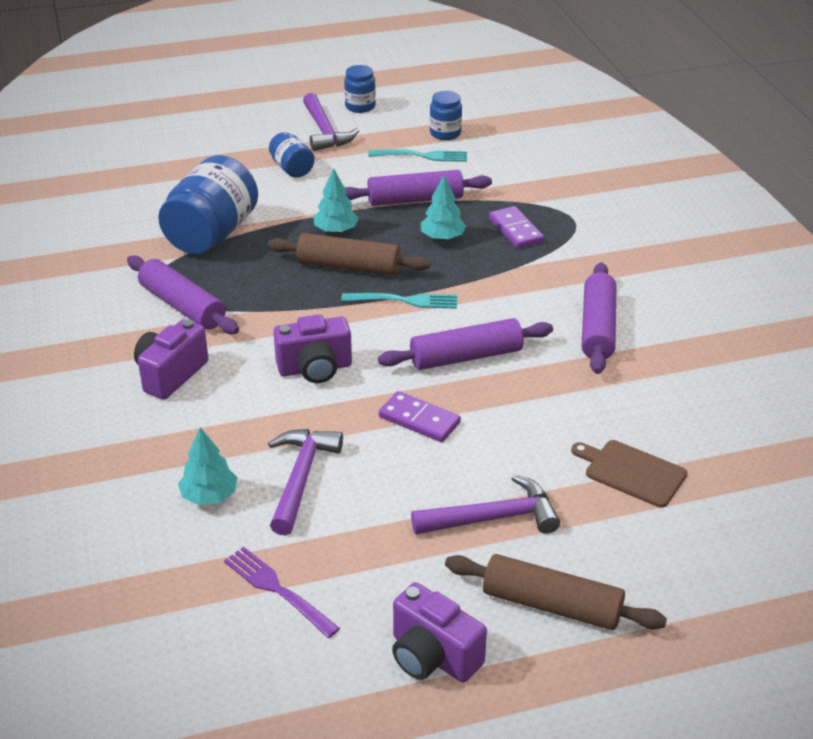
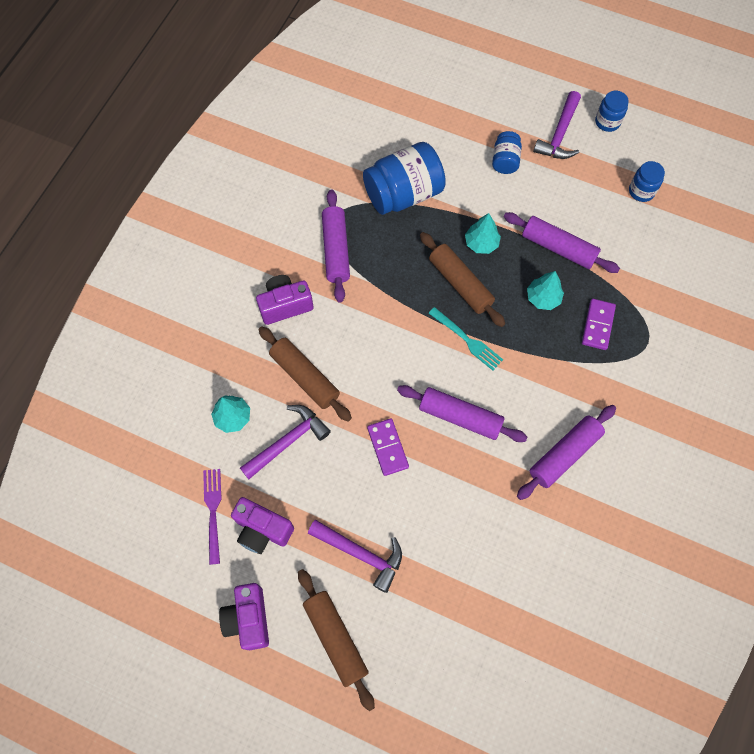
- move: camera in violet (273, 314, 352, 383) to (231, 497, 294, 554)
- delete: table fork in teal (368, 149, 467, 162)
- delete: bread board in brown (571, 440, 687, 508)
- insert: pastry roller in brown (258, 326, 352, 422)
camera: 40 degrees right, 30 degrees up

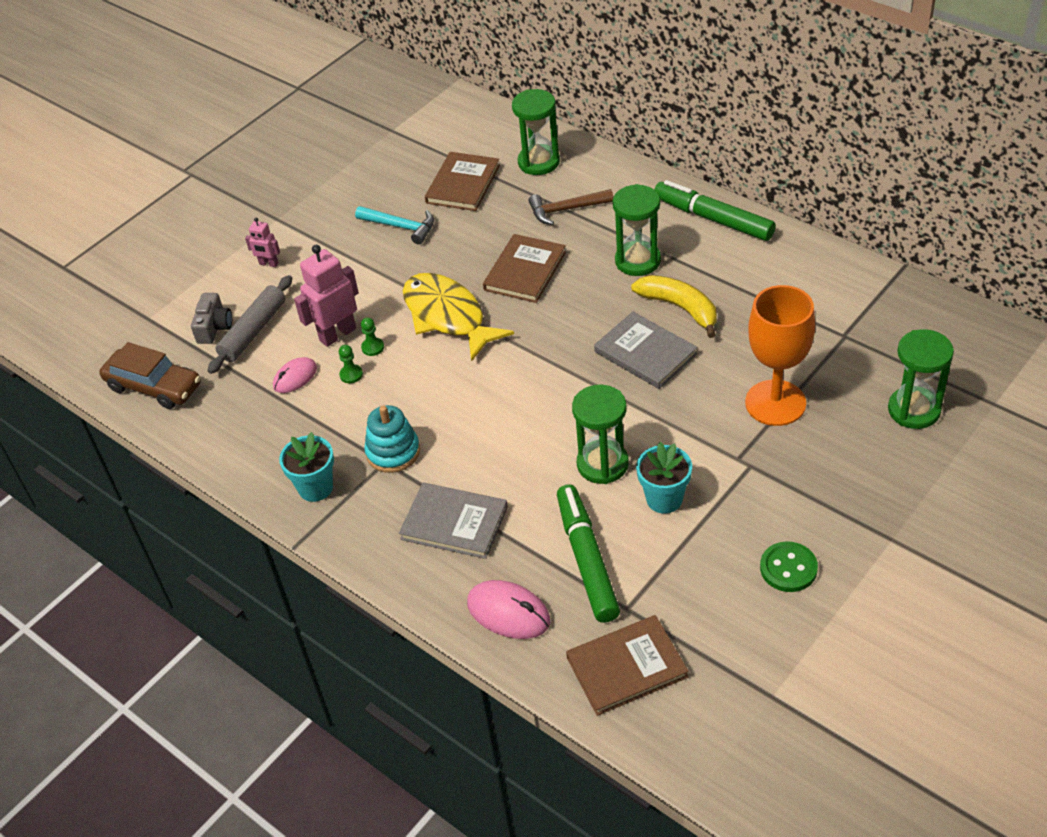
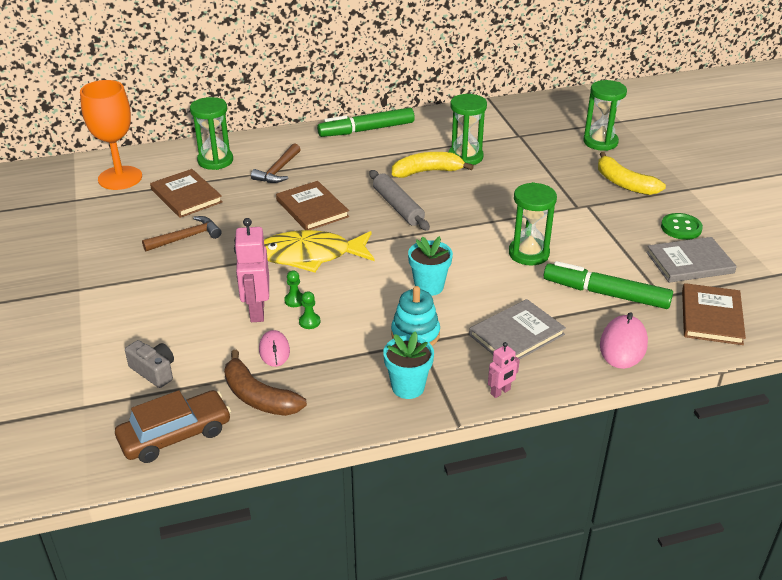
- move: pastry roller in gray (207, 275, 292, 374) to (369, 170, 430, 230)
- move: robot in pink (245, 217, 280, 267) to (488, 342, 520, 398)
- recolor: claw hammer in teal (355, 206, 434, 245) to claw hammer in brown (142, 216, 222, 251)
- rotate: mouse in pink (467, 580, 551, 639) = (600, 312, 648, 369) 45 degrees counterclockwise
- move: book in gray (594, 311, 697, 389) to (646, 237, 737, 283)
- move: hourglass in green (613, 184, 661, 276) to (448, 94, 487, 165)
- move: flower pot in teal (636, 442, 692, 514) to (408, 236, 453, 296)
- move: chalice in orange (745, 285, 815, 426) to (80, 80, 142, 190)
- insert: banana fruit in brown (224, 350, 307, 416)
- insert: banana fruit in yellow (598, 152, 666, 195)
camera: 60 degrees left, 10 degrees down

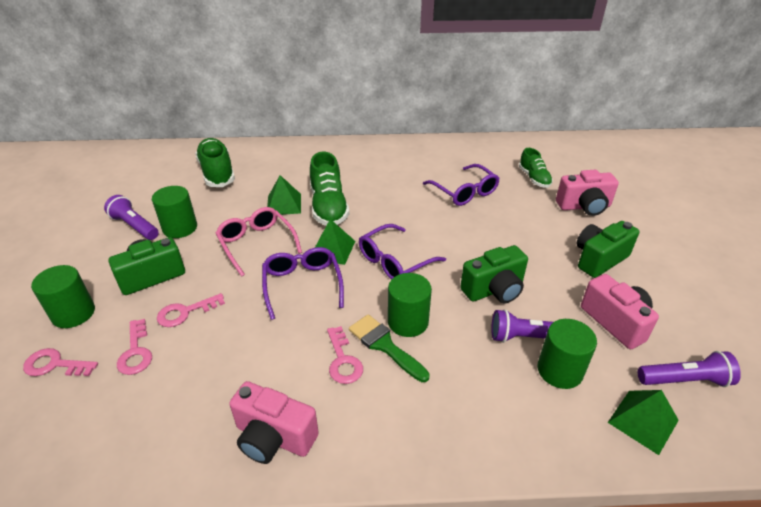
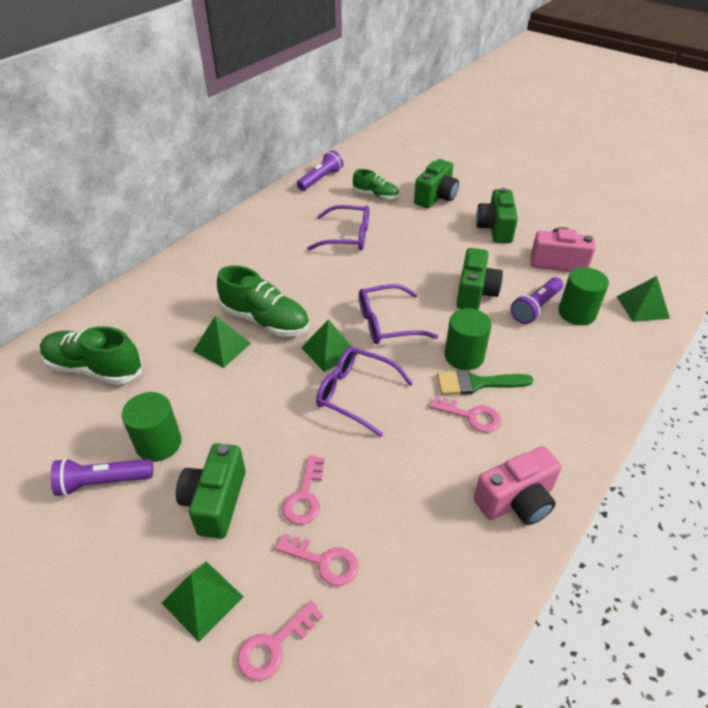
- replace: cylinder shape in green (31, 265, 95, 328) to pyramid shape in green (162, 561, 243, 642)
- delete: spectacles in pink (215, 207, 302, 277)
- rotate: spectacles in violet (359, 224, 446, 280) = (359, 284, 438, 344) 75 degrees clockwise
- recolor: camera in pink (556, 170, 619, 216) to camera in green (414, 159, 459, 208)
- move: flashlight in violet (638, 351, 741, 387) to (297, 150, 343, 191)
camera: 50 degrees left, 5 degrees up

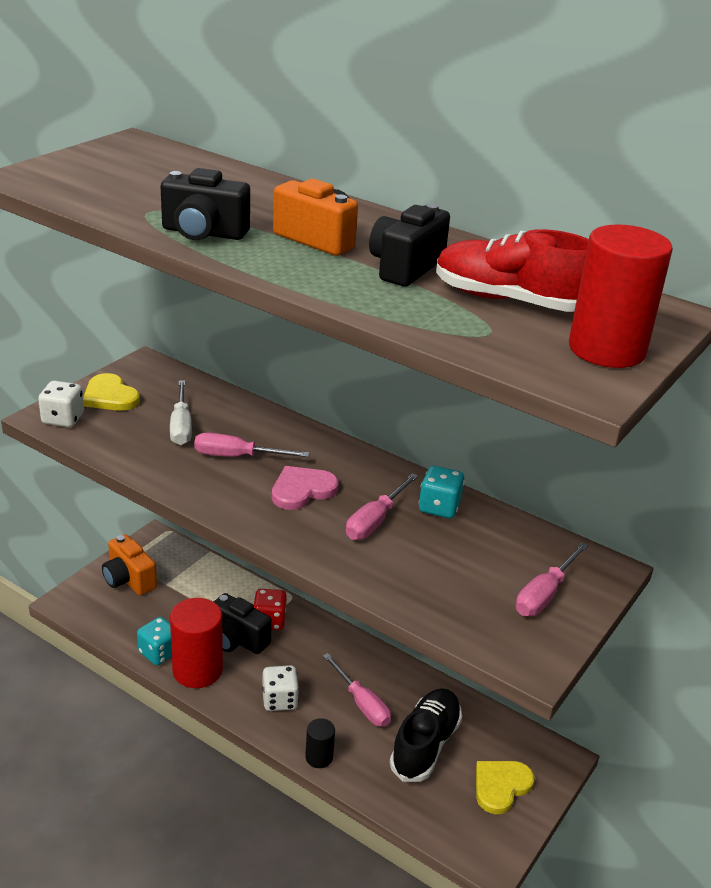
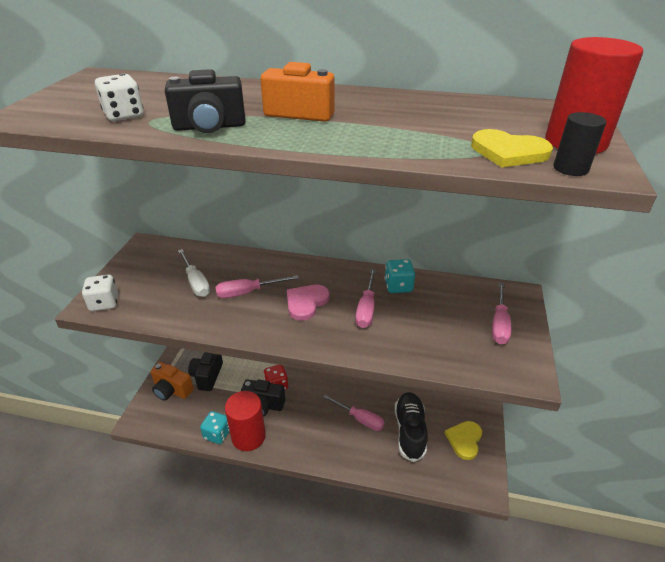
- move: heart shape in yellow (83, 373, 140, 411) to (471, 129, 553, 167)
- move: game die in pure white (262, 665, 299, 711) to (95, 73, 144, 121)
- move: cylinder shape in ebony (305, 718, 335, 768) to (553, 112, 606, 176)
- move: camera in ebony (369, 203, 450, 287) to (188, 352, 223, 391)
- delete: shoe in scarlet (436, 229, 589, 312)
camera: 20 degrees left, 5 degrees up

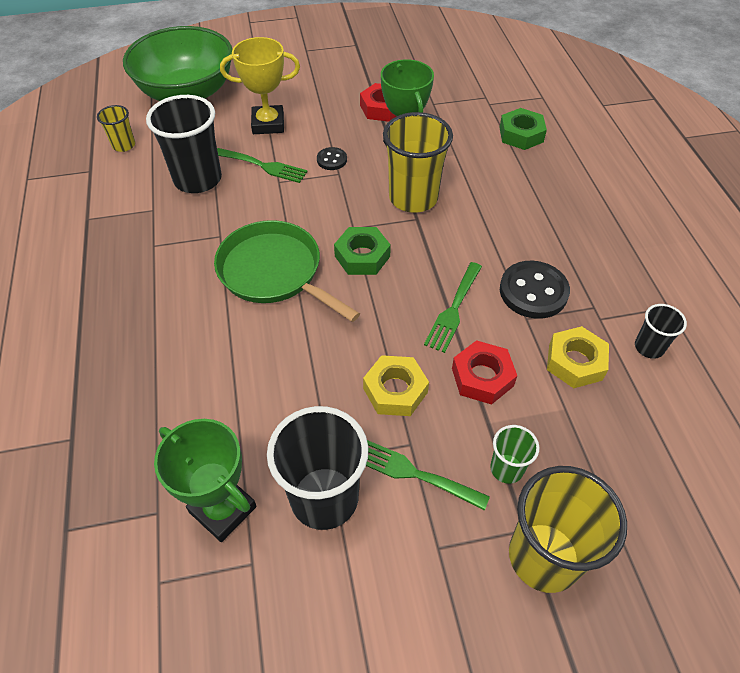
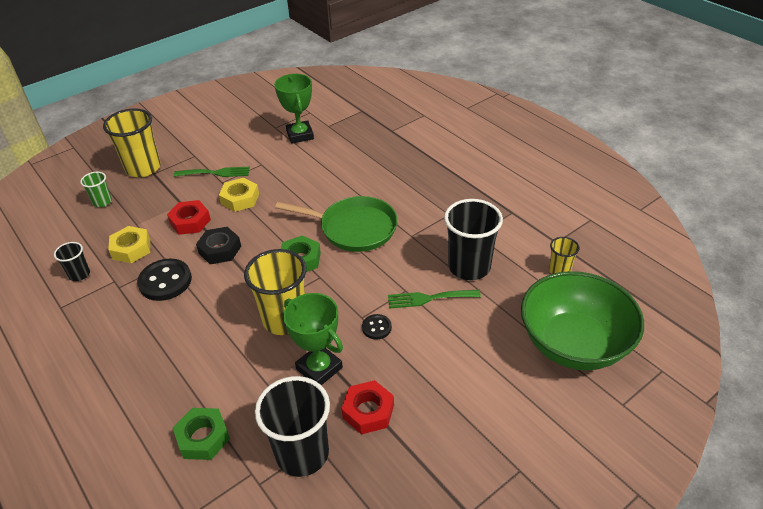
- rotate: prize cup in green (154, 419, 256, 542) = (274, 74, 314, 144) 60 degrees clockwise
- delete: prize cup in yellow (220, 37, 300, 134)
- move: cup in ebony (267, 406, 368, 530) to (255, 376, 330, 477)
- replace: table fork in green (424, 262, 482, 353) to hexagon nut in ebony (196, 227, 241, 264)
- move: cup in green (490, 425, 540, 484) to (80, 172, 112, 207)
camera: 155 degrees right, 10 degrees down

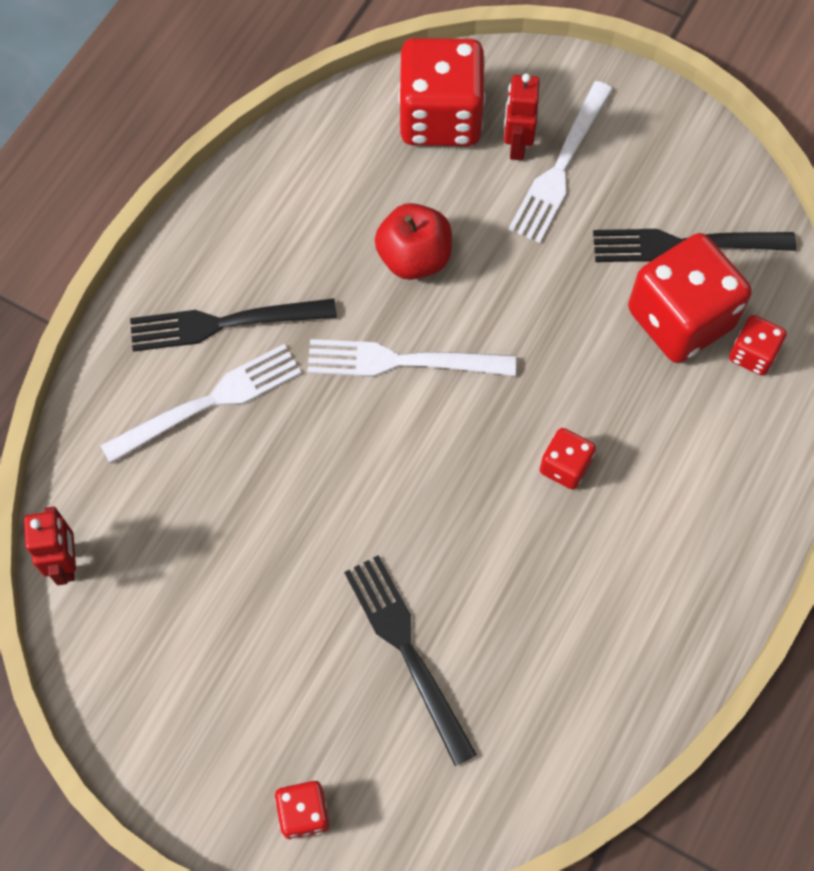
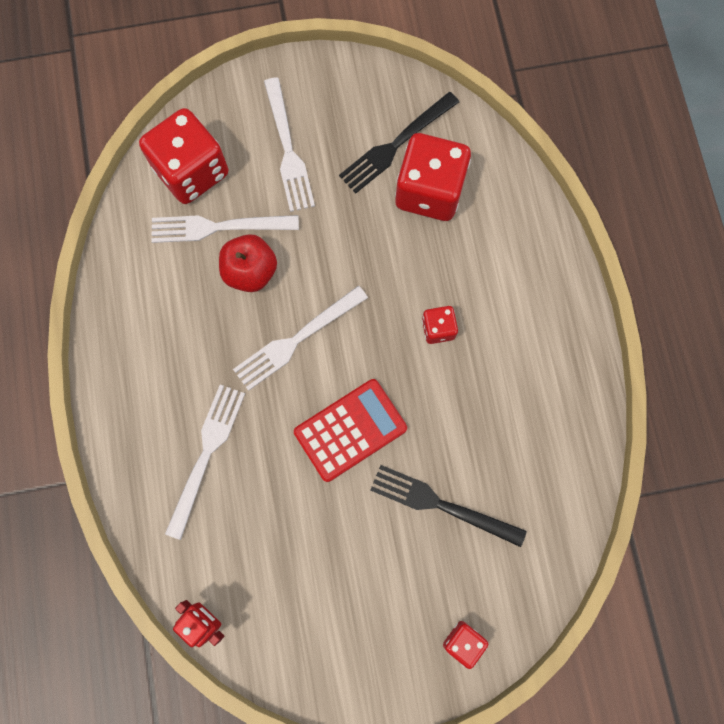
- delete: table fork in ebony (130, 298, 337, 352)
- delete: robot in scarlet (504, 73, 540, 160)
- delete: game die in scarlet (729, 315, 787, 376)
- insert: table fork in pure white (152, 215, 299, 243)
- insert: pocket calculator in scarlet (294, 379, 407, 482)
camera: 40 degrees left, 10 degrees up

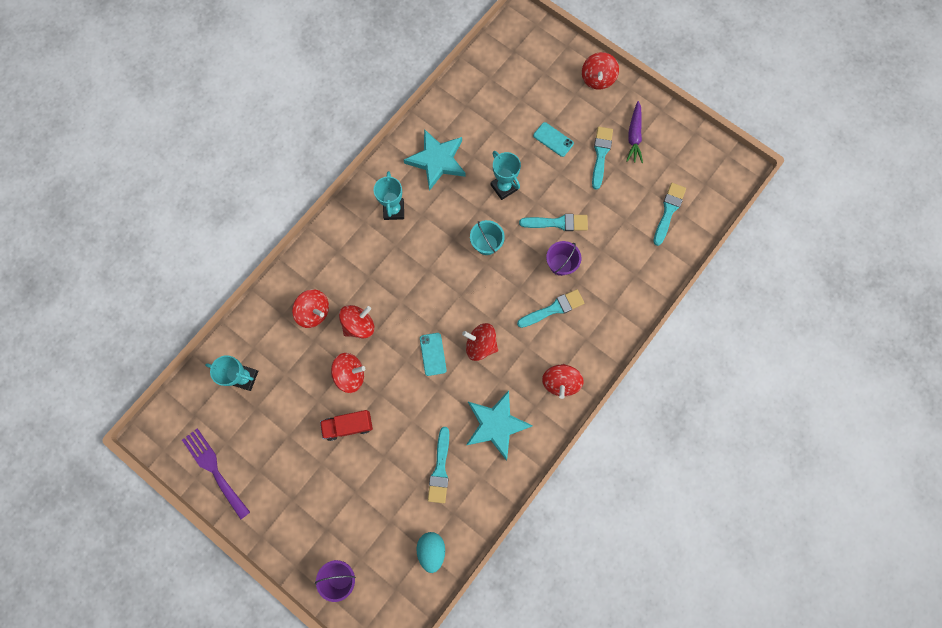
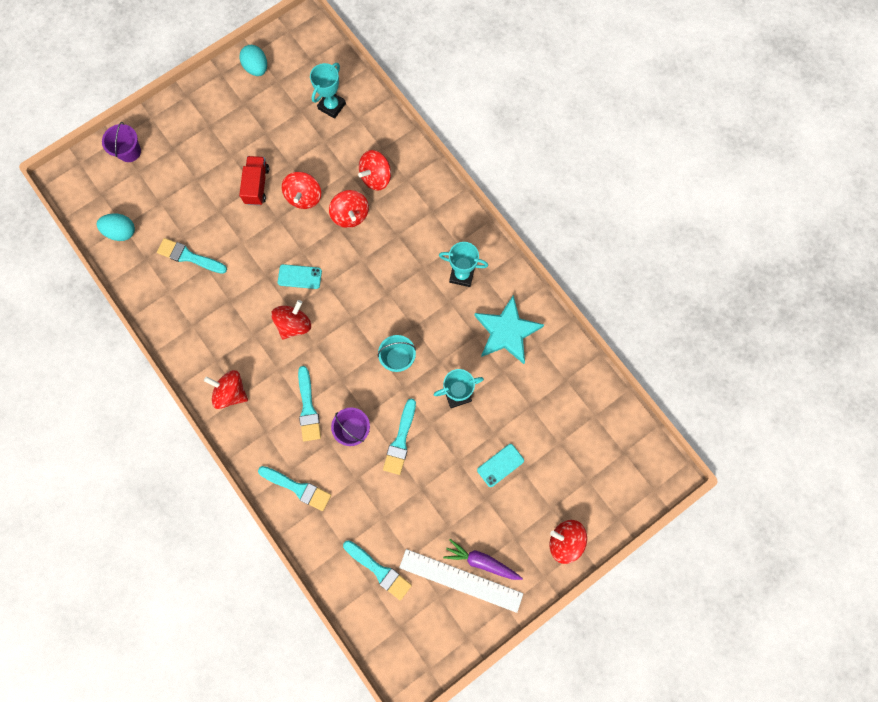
- replace: table fork in violet (182, 429, 250, 519) to egg shape in teal (239, 45, 267, 76)
- delete: star in teal (466, 390, 533, 461)
- move: paintbrush in teal (592, 127, 613, 190) to (258, 466, 331, 511)
- insert: measuring stick in pure white (399, 549, 523, 613)
camera: 105 degrees right, 0 degrees up

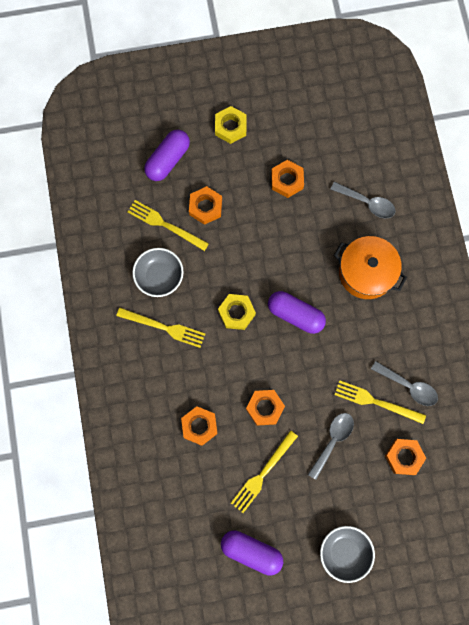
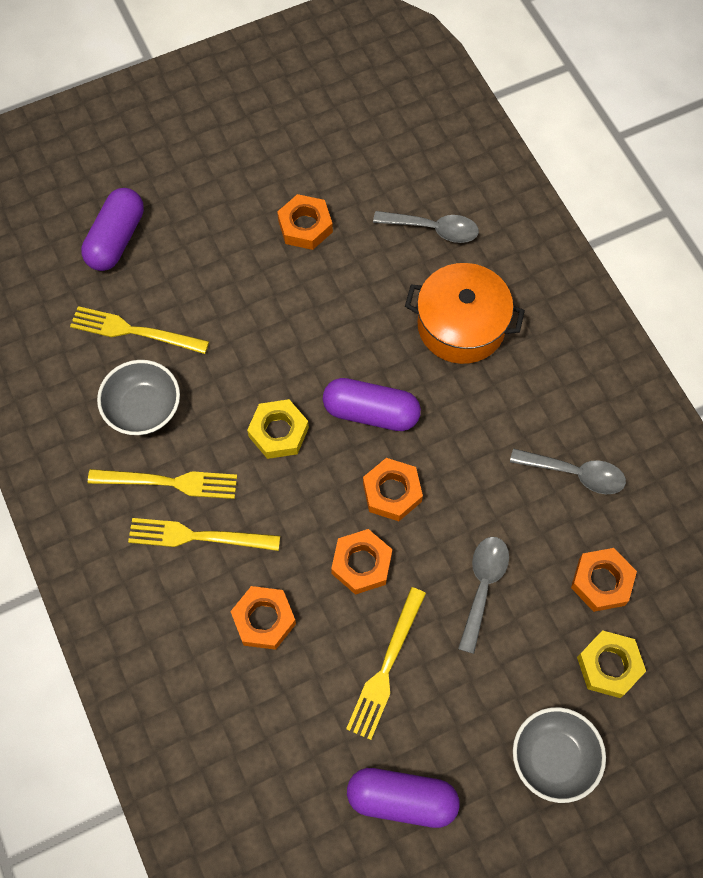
- move: hexagon nut in orange (189, 186, 222, 225) to (363, 458, 423, 521)
- move: hexagon nut in yellow (215, 106, 247, 144) to (577, 630, 646, 698)
- move: table fork in yellow (334, 380, 426, 424) to (128, 518, 280, 551)
camera: 15 degrees left, 10 degrees down

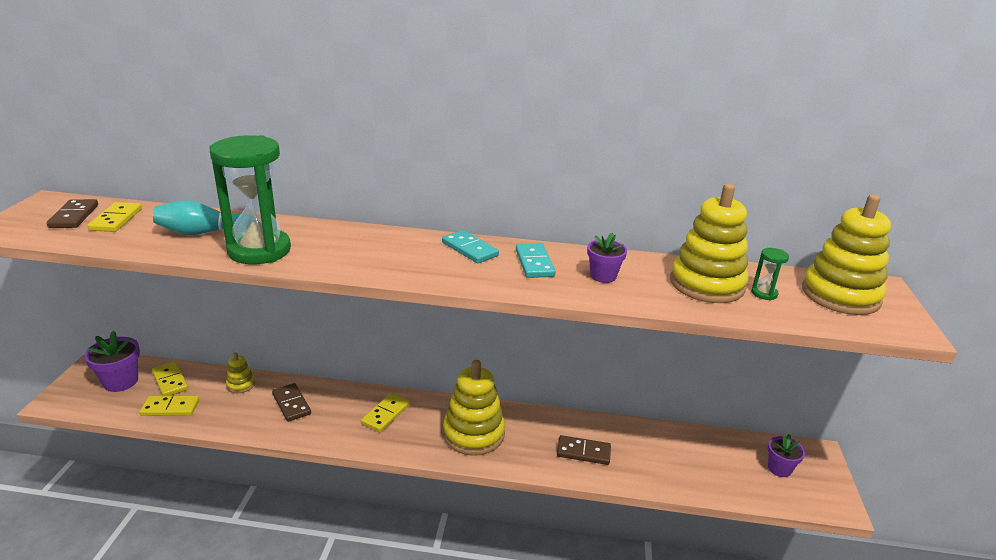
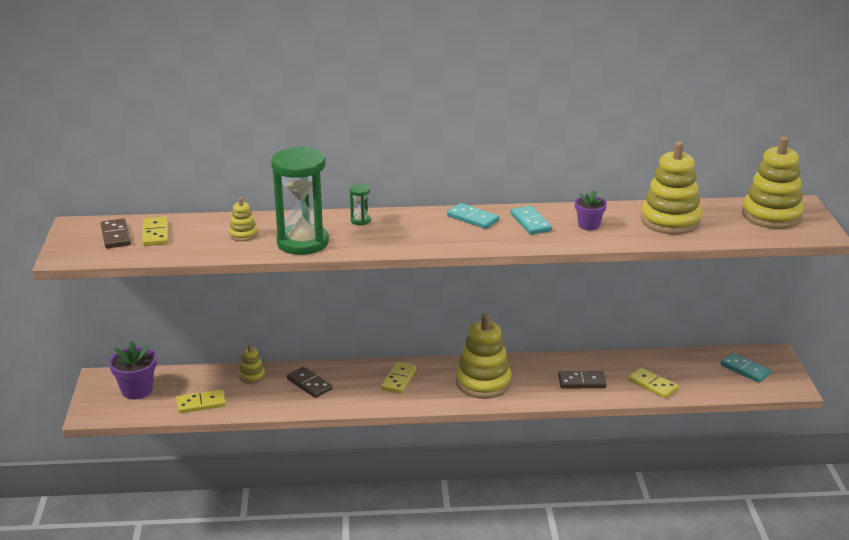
- move: domino tile in yellow (152, 361, 188, 396) to (628, 368, 679, 398)
- replace: bowling pin in teal (153, 200, 241, 235) to ring stacker in yellow (229, 197, 258, 241)
- move: hourglass in green (751, 248, 789, 300) to (350, 184, 371, 225)
- replace: flower pot in violet (768, 434, 805, 477) to domino tile in teal (720, 353, 771, 383)
camera: 10 degrees left, 0 degrees up

